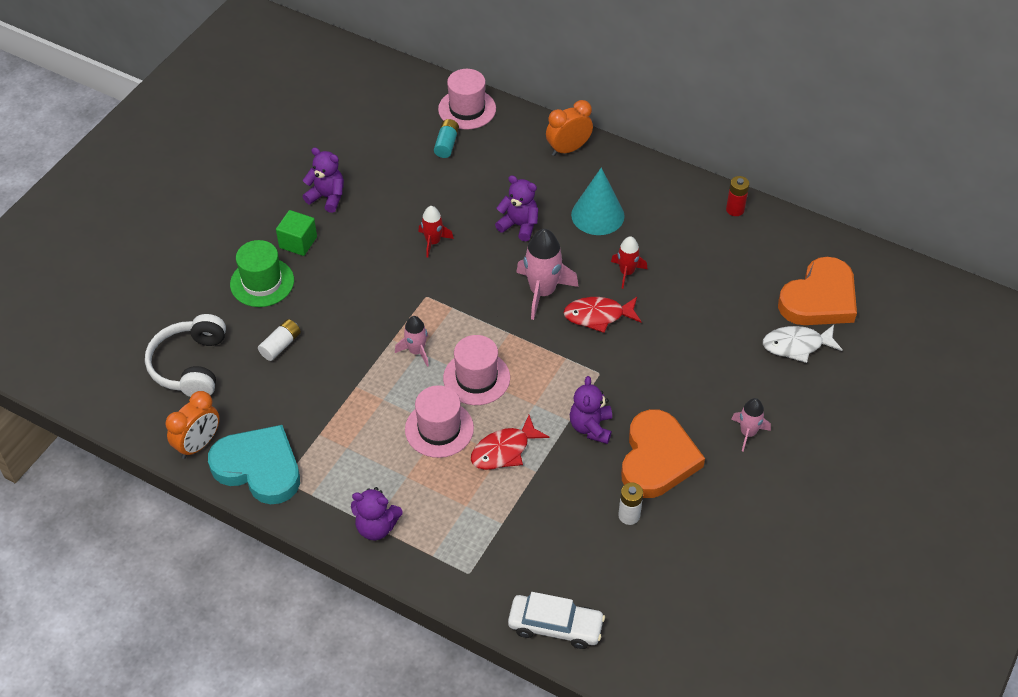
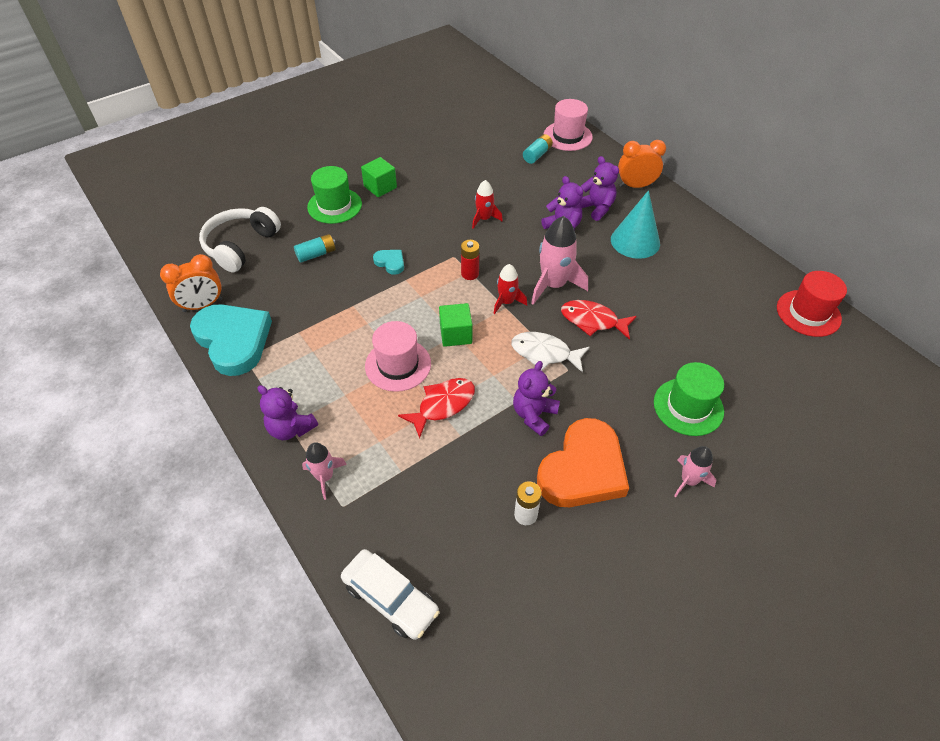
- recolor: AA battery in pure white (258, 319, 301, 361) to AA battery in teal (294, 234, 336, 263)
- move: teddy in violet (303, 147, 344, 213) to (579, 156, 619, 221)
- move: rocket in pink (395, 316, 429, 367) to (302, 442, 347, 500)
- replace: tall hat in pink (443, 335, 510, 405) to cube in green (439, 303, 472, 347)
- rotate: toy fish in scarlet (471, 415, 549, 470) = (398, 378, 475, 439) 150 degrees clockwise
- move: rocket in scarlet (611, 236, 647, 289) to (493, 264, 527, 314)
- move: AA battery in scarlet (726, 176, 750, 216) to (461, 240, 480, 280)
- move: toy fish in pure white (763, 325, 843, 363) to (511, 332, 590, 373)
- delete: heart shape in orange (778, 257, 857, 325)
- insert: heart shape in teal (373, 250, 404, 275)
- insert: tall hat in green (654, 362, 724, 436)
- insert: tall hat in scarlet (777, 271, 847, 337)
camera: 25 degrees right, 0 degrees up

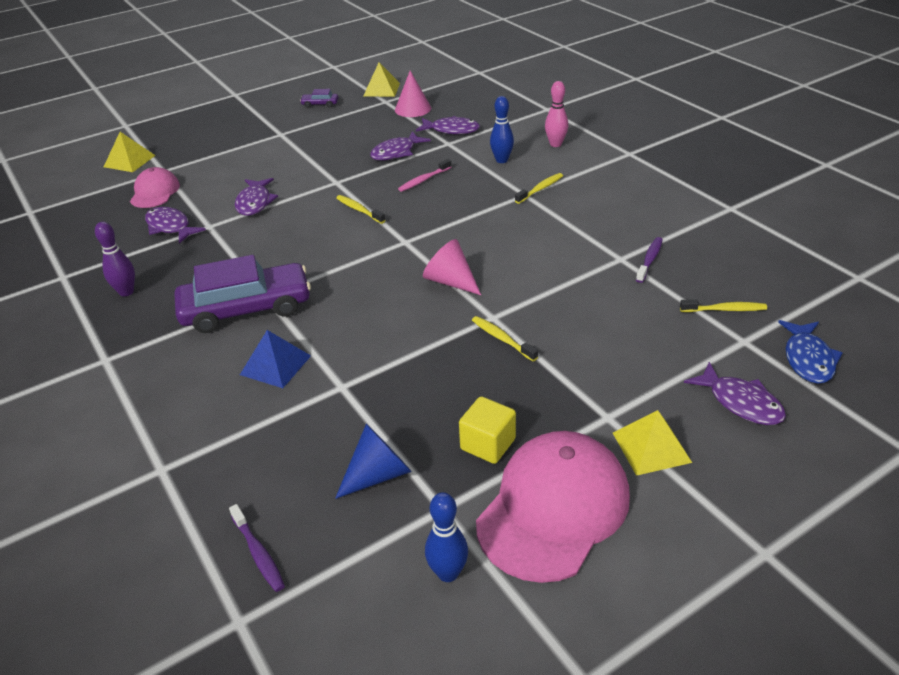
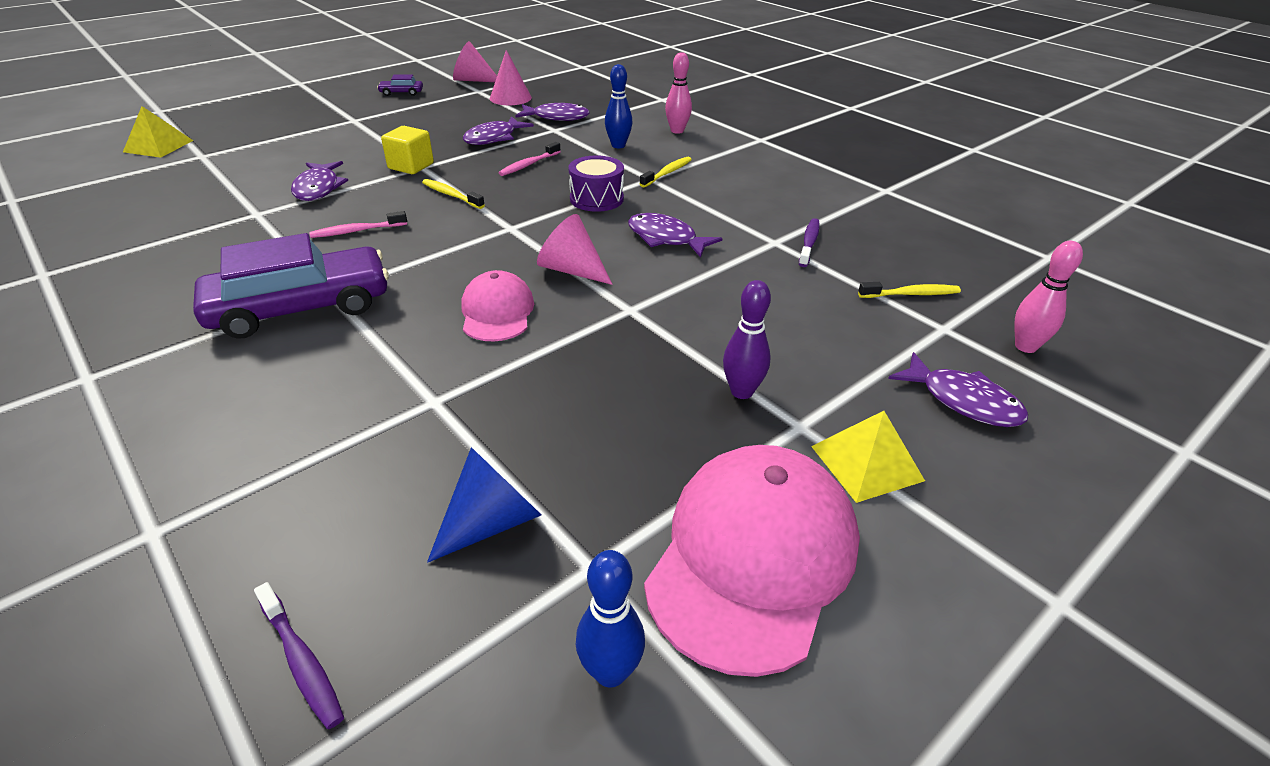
- move: bowling pin in violet (95, 222, 135, 296) to (723, 280, 771, 399)
- move: cap in pink (130, 167, 180, 208) to (461, 270, 534, 341)
- move: toy fish in violet (145, 207, 206, 244) to (628, 213, 722, 258)
- delete: pyramid shape in cobalt (240, 330, 311, 388)
- replace: pyramid shape in yellow (363, 62, 400, 97) to solid cone in pink (453, 41, 497, 82)
- move: cube in yellow (459, 396, 516, 464) to (381, 126, 434, 174)
- delete: dental brush in yellow (472, 316, 538, 361)
- replace: toy fish in cobalt (778, 320, 843, 384) to bowling pin in pink (1014, 241, 1083, 353)
- insert: dental brush in pink (309, 211, 407, 238)
- insert: drum in violet (568, 155, 624, 212)
camera: 10 degrees left, 0 degrees up

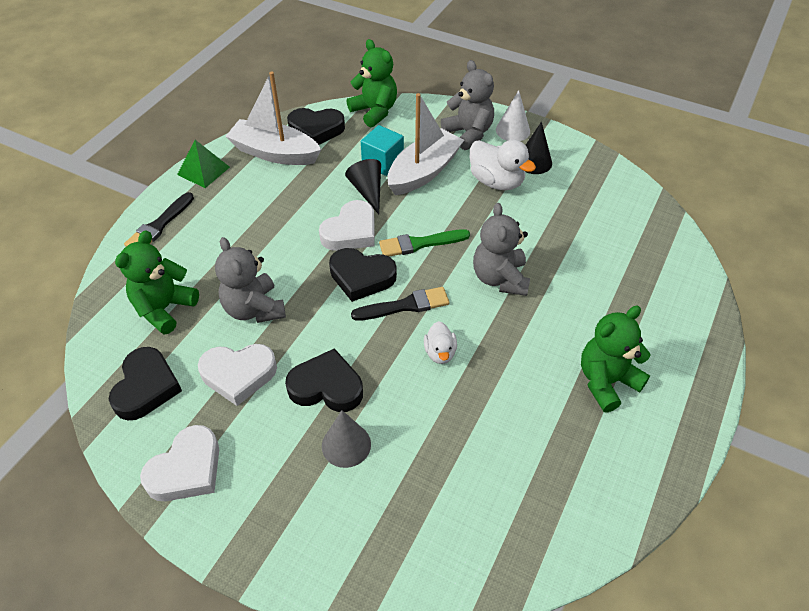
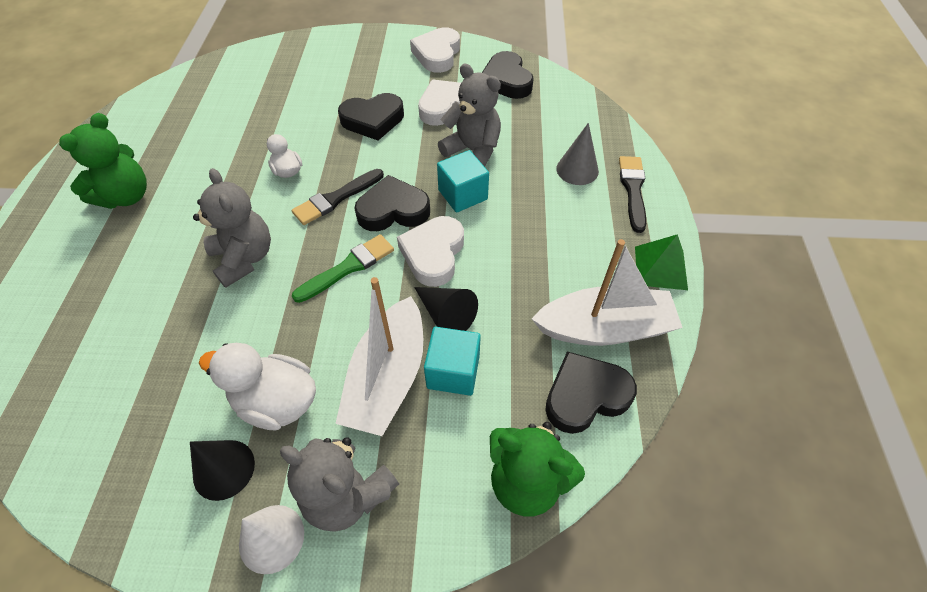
- delete: teddy in green (115, 230, 199, 335)
- move: solid cone in gray (322, 410, 371, 468) to (556, 123, 599, 185)
- insert: cube in teal (437, 150, 489, 213)
camera: 155 degrees right, 5 degrees up

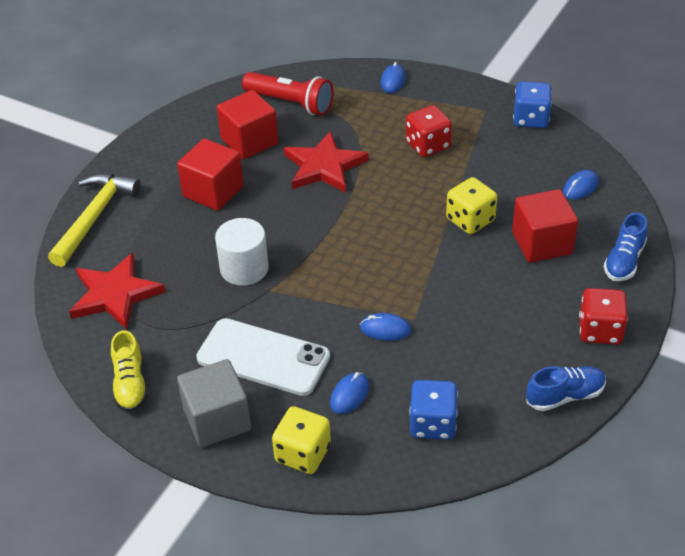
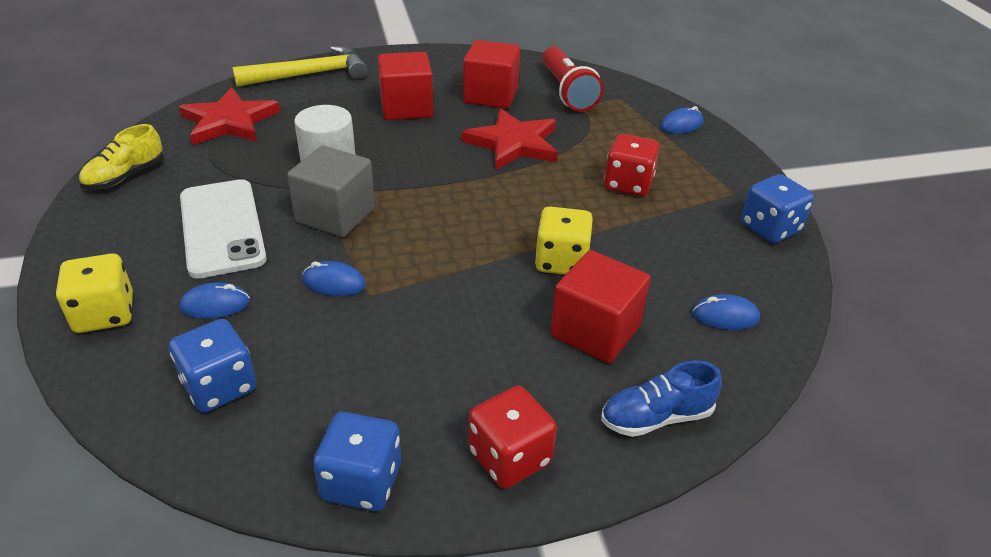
- move: cube in gray (177, 359, 251, 448) to (287, 146, 375, 237)
- rotate: mouse in cobalt (360, 313, 411, 341) = (302, 261, 366, 296) 45 degrees counterclockwise
- replace: shoe in cobalt (526, 366, 606, 411) to game die in cobalt (313, 412, 401, 511)
camera: 45 degrees right, 5 degrees down

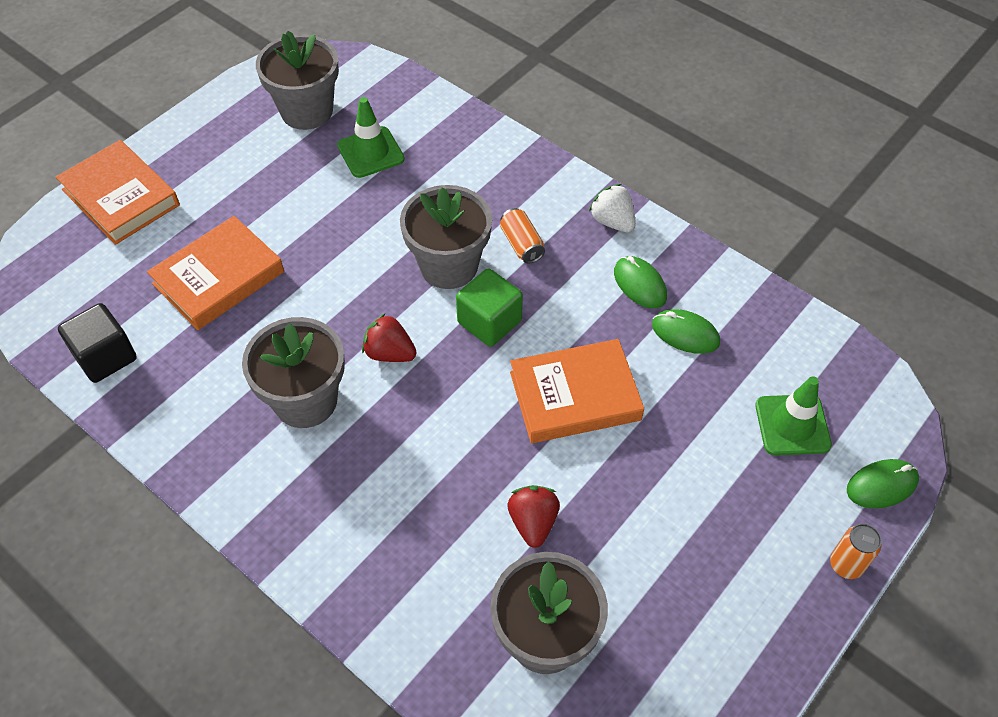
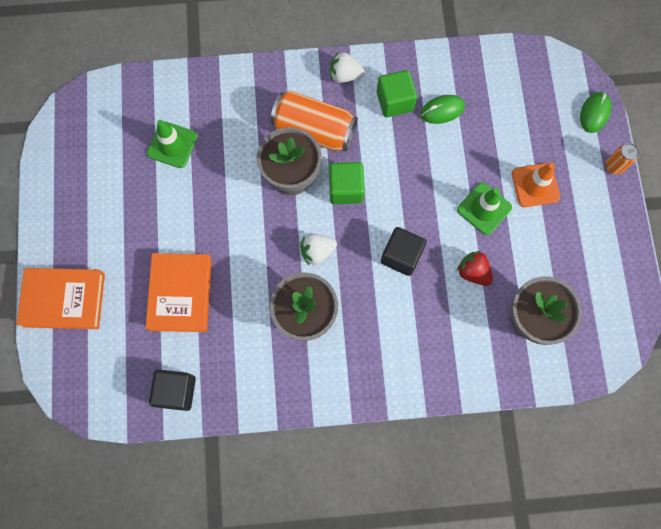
- delete: flower pot in gray (256, 31, 339, 130)
- recolor: berry in scarlet (362, 314, 417, 362) to berry in pure white (300, 233, 337, 266)
- resize: soda can in orange (500, 208, 545, 264) = (270, 91, 358, 151) x2.05
- delete: book in orange (510, 339, 644, 443)
- replace: mouse in green (614, 256, 667, 308) to cube in green (377, 70, 417, 117)
- move: road cone in green (755, 376, 832, 456) to (457, 182, 512, 235)
- insert: cube in ebony (381, 227, 427, 276)
- insert: road cone in orange (512, 163, 560, 207)
camera: 45 degrees left, 20 degrees up

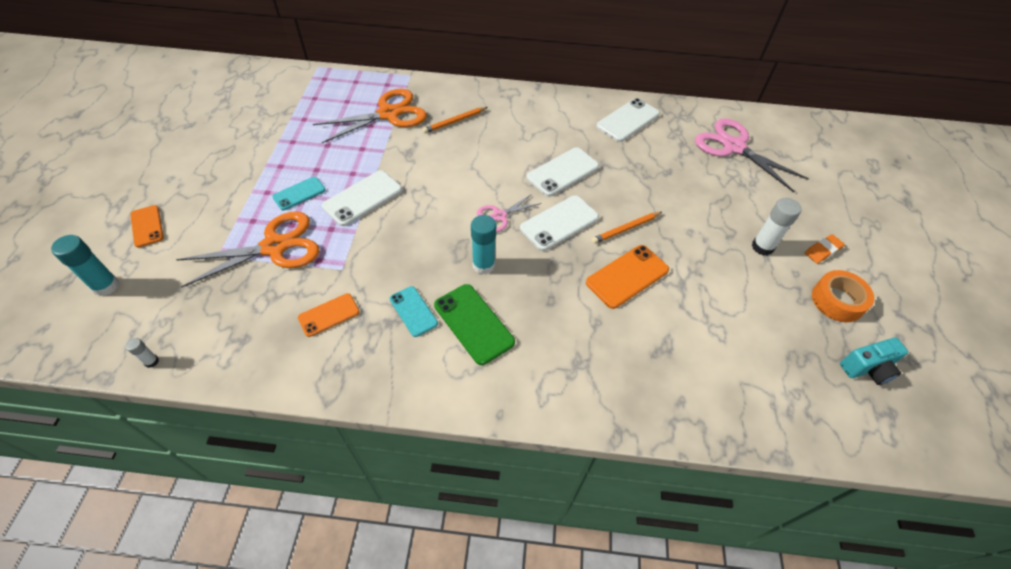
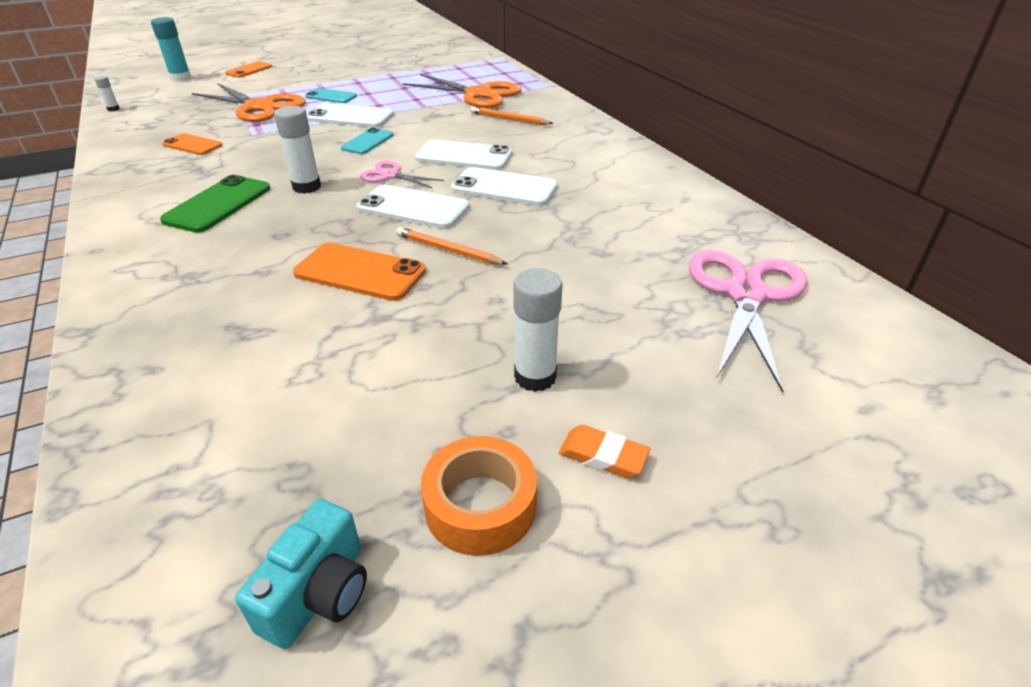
- move: mobile phone in teal (390, 286, 438, 337) to (341, 128, 394, 154)
- recolor: glue in teal (471, 215, 496, 274) to glue in pure white (274, 106, 321, 194)
- move: mobile phone in pure white (596, 98, 660, 142) to (415, 139, 512, 170)
- rotate: camera in teal (840, 337, 908, 385) = (235, 499, 367, 649) 105 degrees counterclockwise
camera: 60 degrees right, 15 degrees down

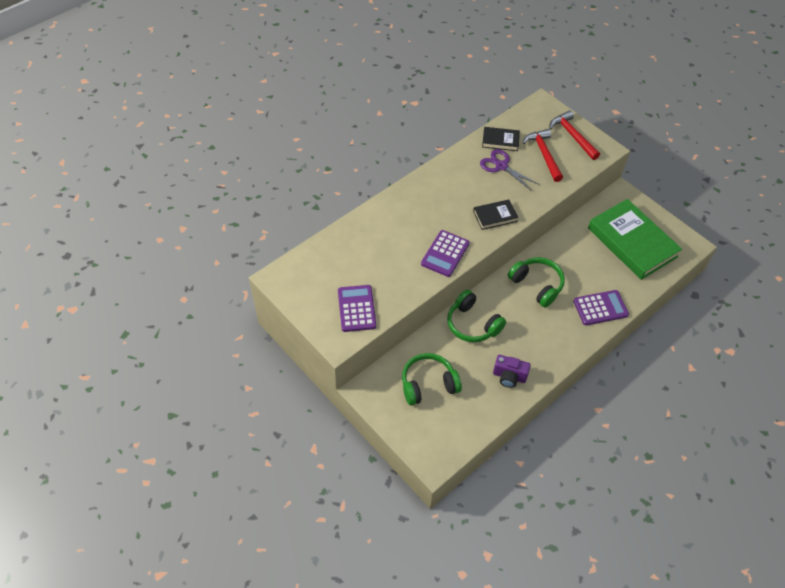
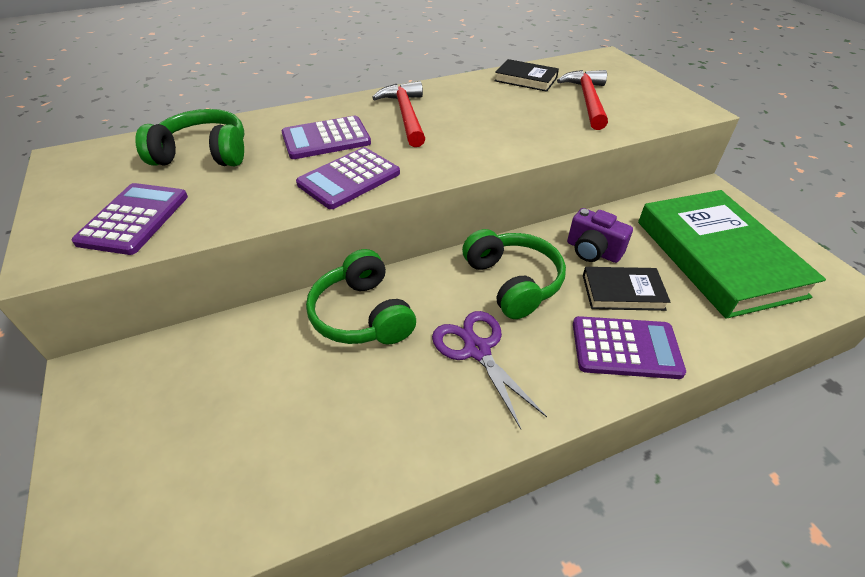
- move: headphones in green (402, 353, 462, 406) to (135, 109, 245, 166)
- move: book in ebony (473, 199, 518, 230) to (583, 267, 671, 311)
- move: shears in violet (480, 149, 540, 191) to (432, 311, 547, 429)
- move: camera in violet (493, 355, 531, 388) to (567, 208, 633, 263)
- move: claw hammer in scarlet (550, 110, 600, 160) to (372, 81, 426, 147)
- insert: pocket calculator in violet (282, 116, 371, 159)
camera: 20 degrees right, 10 degrees down

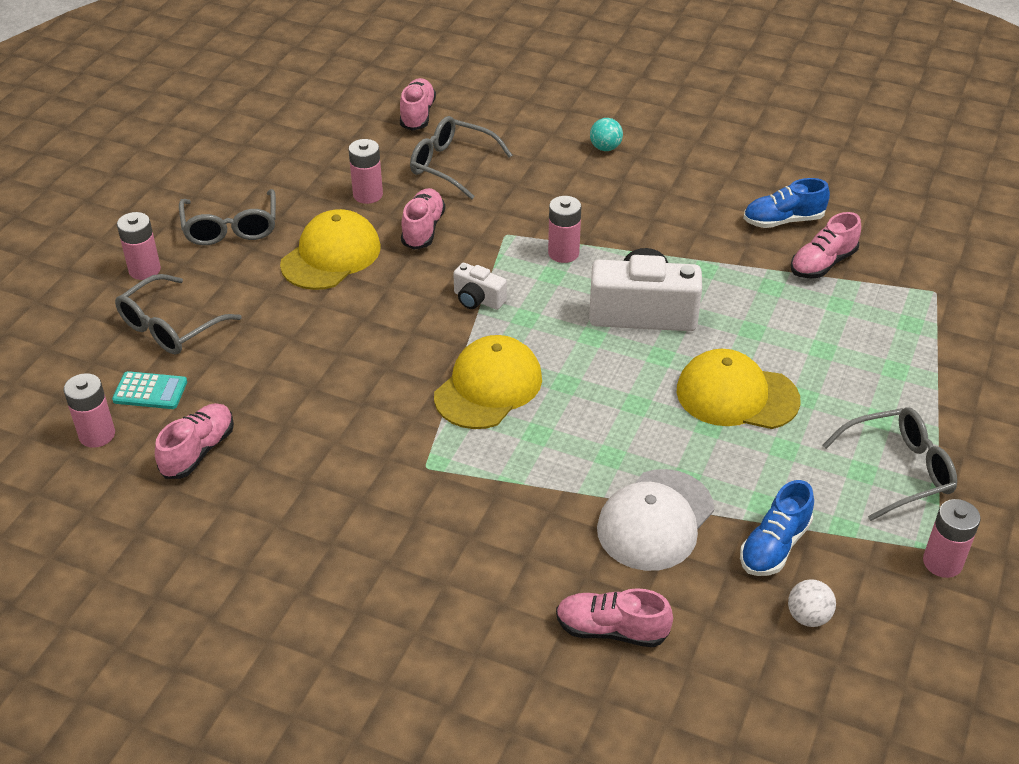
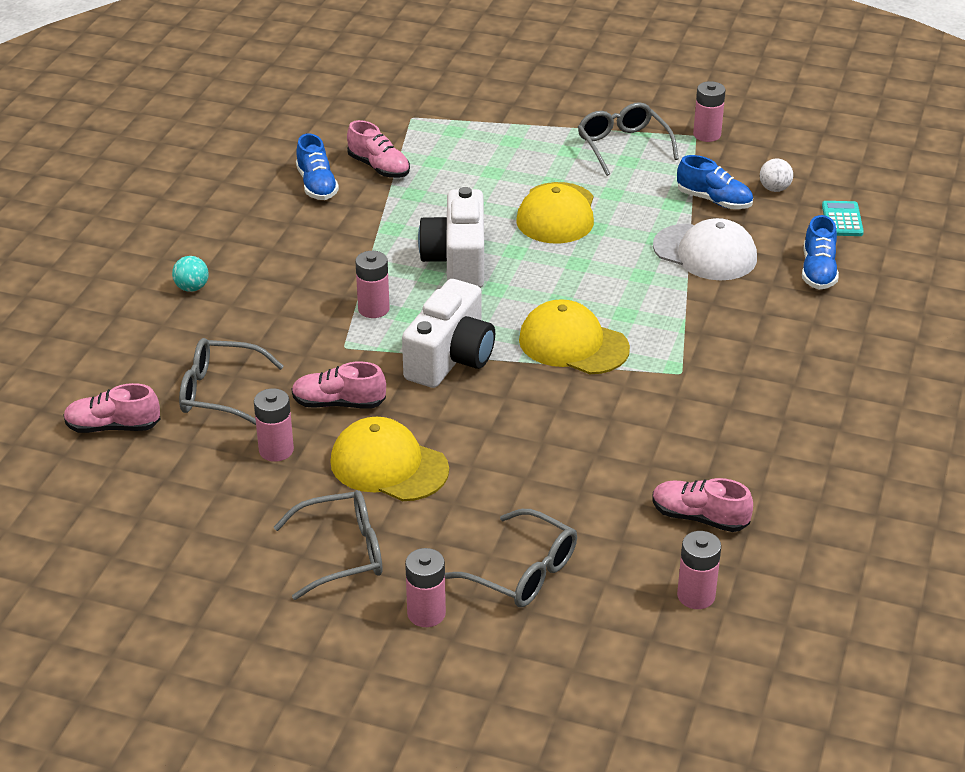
- move: pocket calculator in teal (112, 371, 187, 409) to (822, 201, 864, 236)
- rotate: spectacles in gray (410, 116, 512, 200) = (179, 338, 284, 425) 75 degrees clockwise
- resize: camera in pure white (453, 263, 507, 310) = (402, 279, 495, 388) x2.00
- recolor: shoe in pink (556, 588, 673, 647) to shoe in cobalt (802, 215, 839, 290)
camera: 95 degrees left, 5 degrees down

